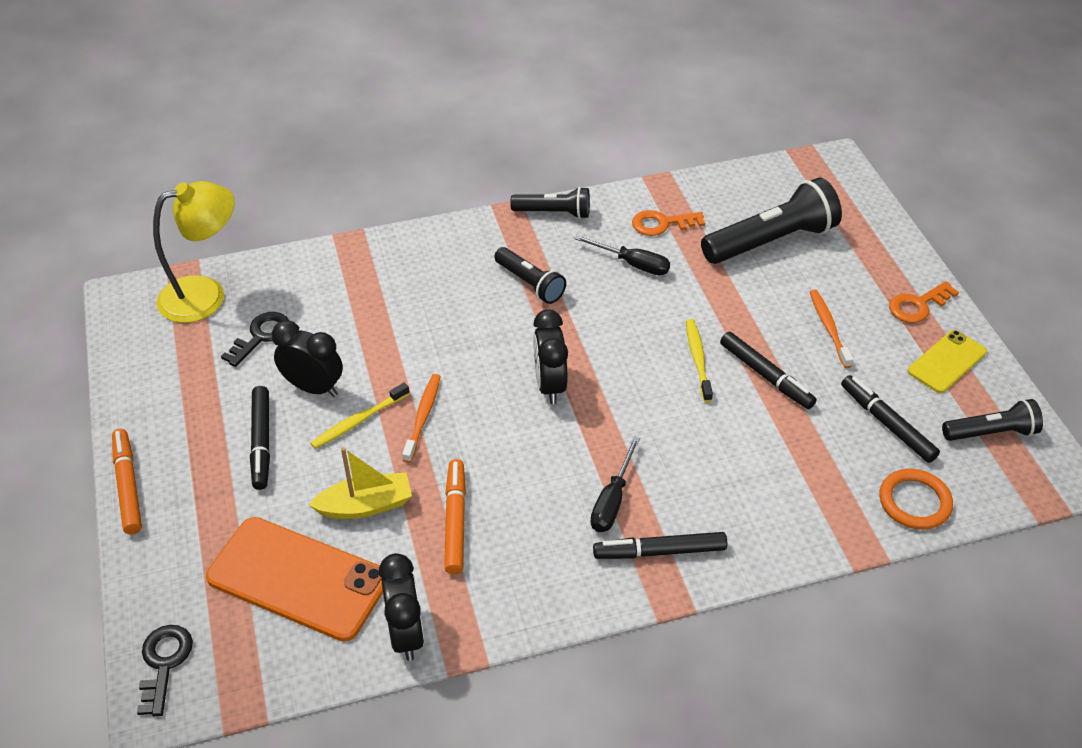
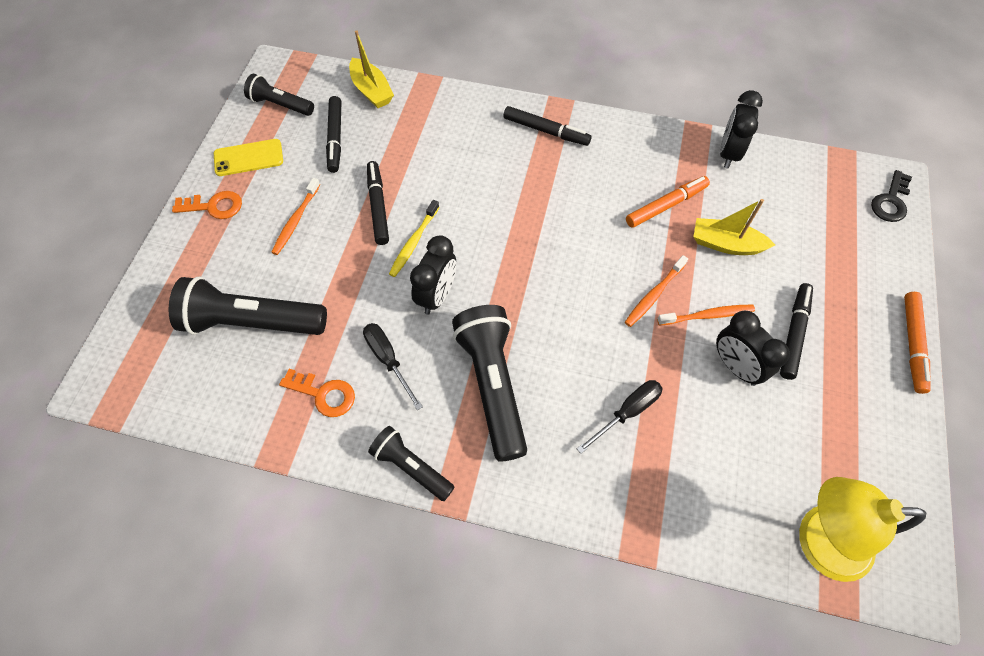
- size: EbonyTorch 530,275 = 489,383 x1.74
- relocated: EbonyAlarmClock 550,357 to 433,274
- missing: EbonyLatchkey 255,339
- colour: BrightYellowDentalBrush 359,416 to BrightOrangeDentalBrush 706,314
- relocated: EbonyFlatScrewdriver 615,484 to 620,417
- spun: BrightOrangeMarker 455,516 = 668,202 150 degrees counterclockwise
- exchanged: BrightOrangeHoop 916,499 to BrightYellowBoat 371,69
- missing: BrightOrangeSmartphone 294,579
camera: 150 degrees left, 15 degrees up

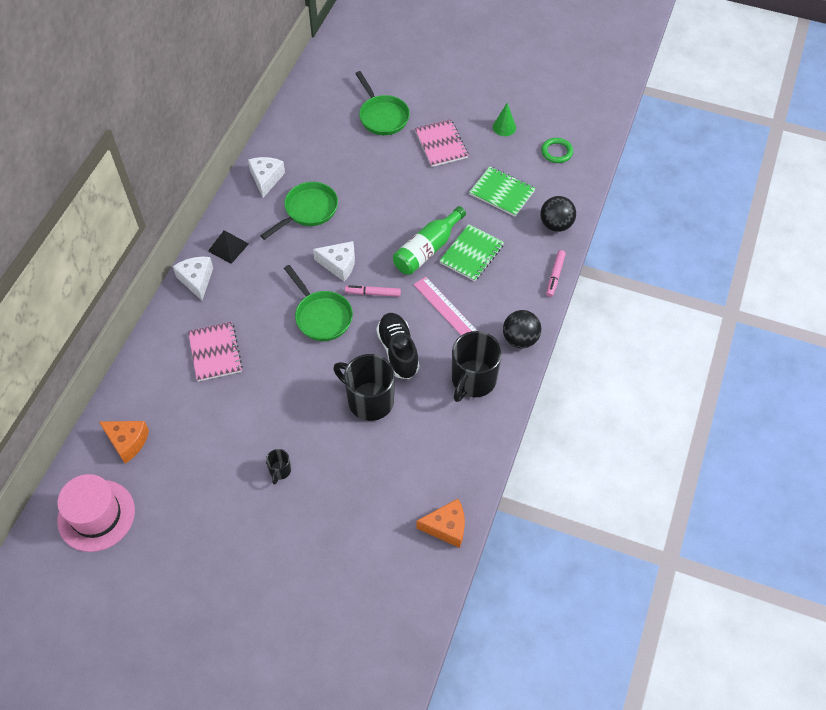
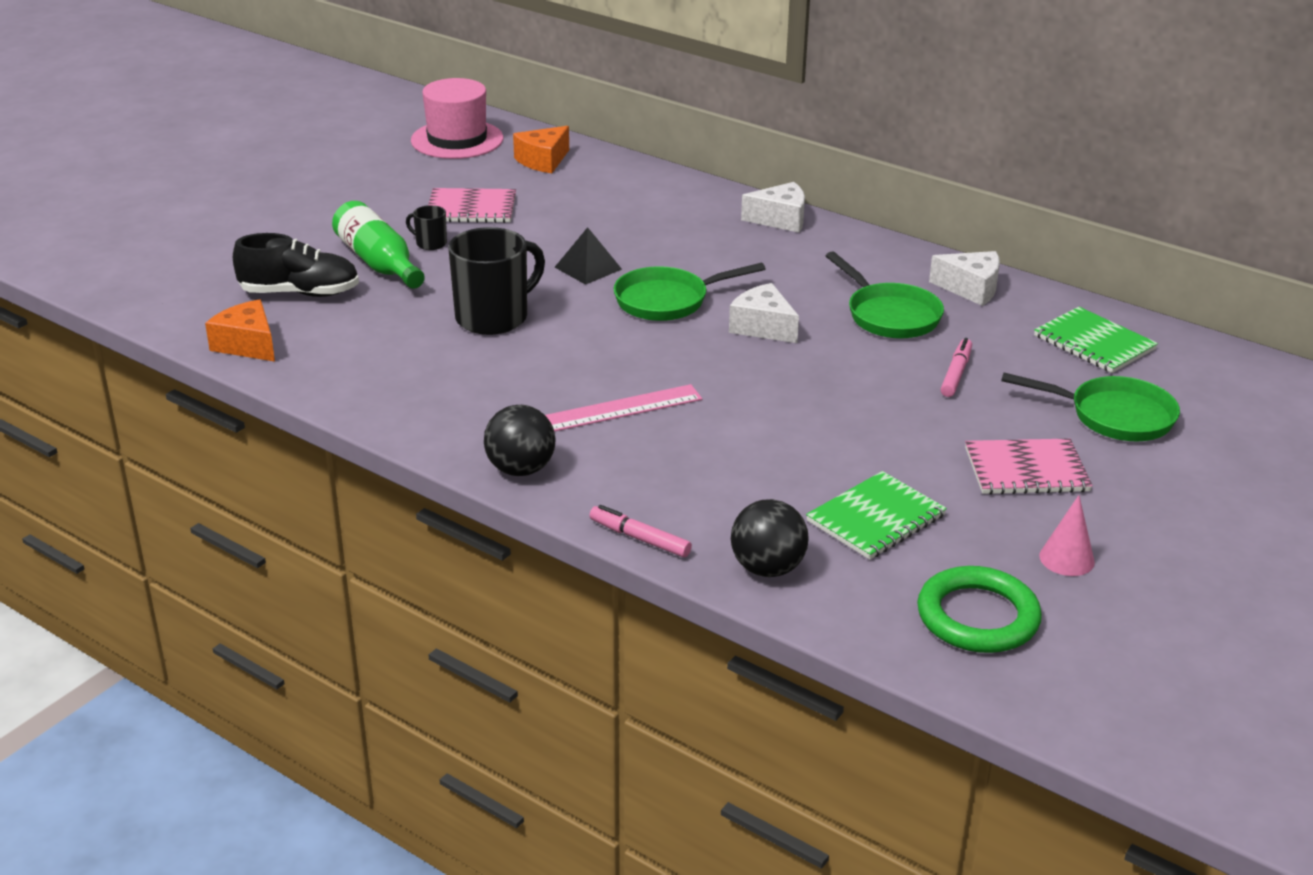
- spun: EmeraldSkillet 382,103 = 1090,407 150 degrees counterclockwise
- colour: EmeraldConeShape 504,119 to RosyConeShape 1067,535
- size: EmeraldHoop 557,150 = 979,609 x1.61
- relocated: EmeraldDrinkBottle 429,240 to 378,245
- relocated: EmeraldExerciseBook 471,252 to 1096,340
- relocated: EbonyPyramid 228,247 to 588,256
- spun: PureWhitePieceOfCheese 334,261 = 764,313 105 degrees clockwise
- relocated: RosyMarker 373,291 to 956,367
- relocated: EbonyShoe 398,346 to 296,265
- relocated: RosyExerciseBook 215,352 to 472,205
- missing: EbonyTeaMug 477,366
- spun: BrightOrangePieceOfCheese 441,523 = 240,330 120 degrees clockwise
camera: 105 degrees right, 25 degrees down

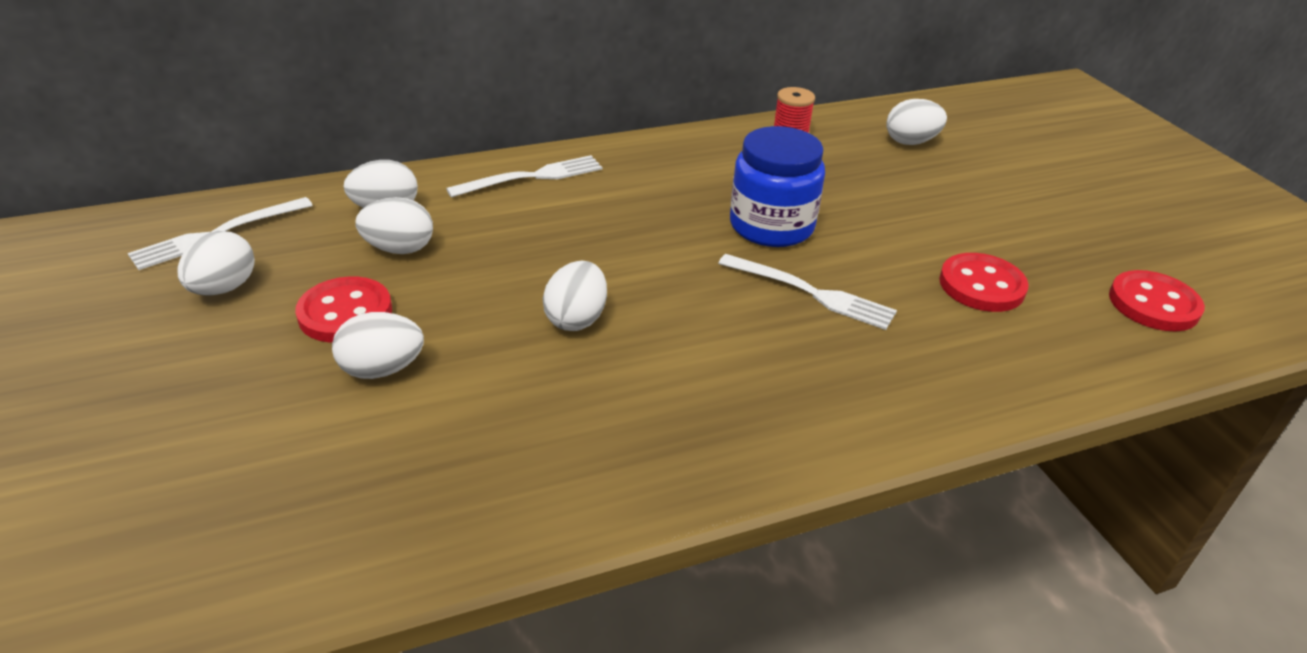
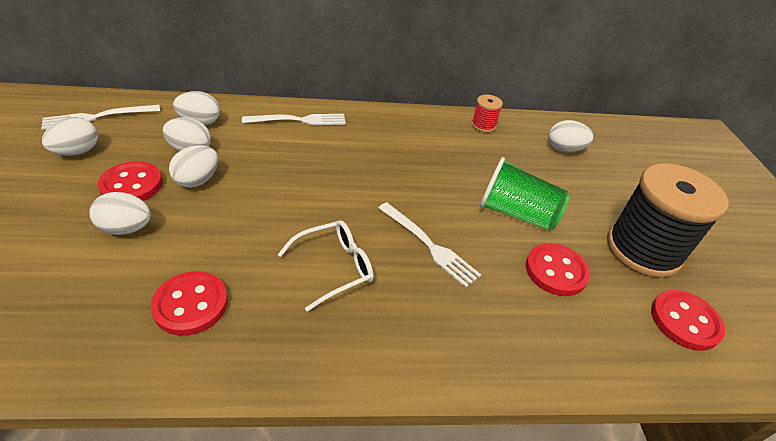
- missing: CobaltJamJar 777,186
- relocated: PureWhiteEggShape 575,296 to 193,166
- appeared: EmeraldBeaker 524,193
- appeared: EbonyBobbin 668,220
- appeared: PureWhiteSpectacles 325,266
- appeared: CrimsonButton 189,303
camera: 15 degrees right, 5 degrees up

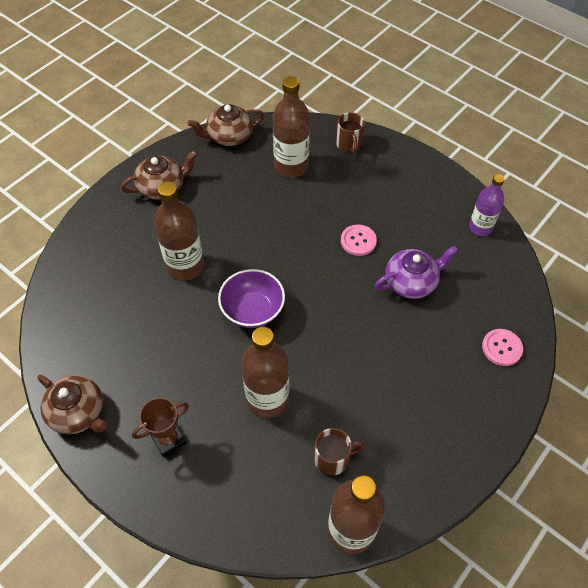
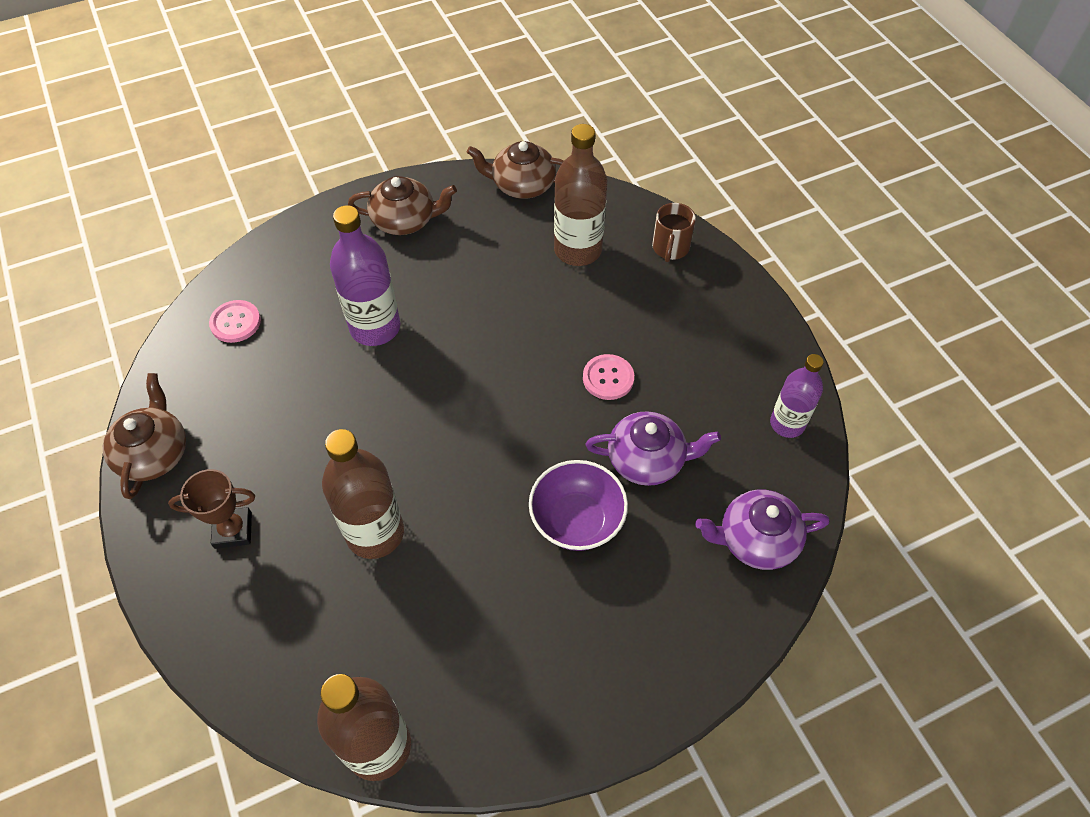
- colour: RussetDrinkBottle 179,231 to PurpleDrinkBottle 365,275
- relocated: PurpleDeepDish 251,298 to 578,505
- relocated: RosyButton 502,347 to 235,321
- spun: RussetChinaTeapot 72,404 = 144,436 150 degrees counterclockwise
- missing: RussetTeaMug 340,452
- appeared: PurpleChinaTeapot 762,530
camera: 25 degrees right, 0 degrees up

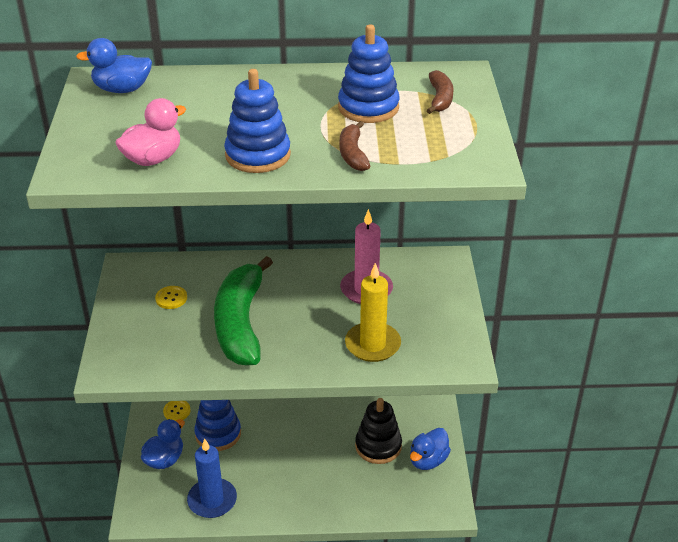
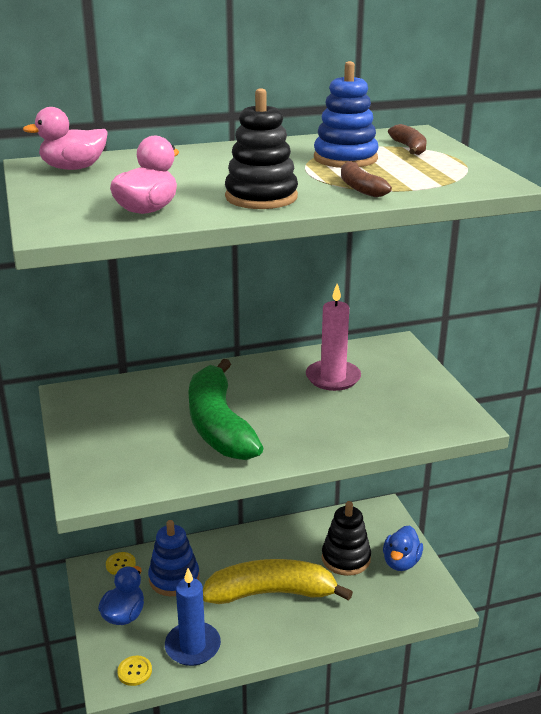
- colour: CobaltToyDuck 114,65 to RosyToyDuck 65,138
- colour: CobaltStackingToy 257,121 to EbonyStackingToy 261,148
- missing: BrightYellowPillarCandle 373,312
- relocated: BrightYellowButton 171,297 to 134,671
- appeared: BrightYellowToyBanana 278,581
camera: 15 degrees left, 10 degrees down

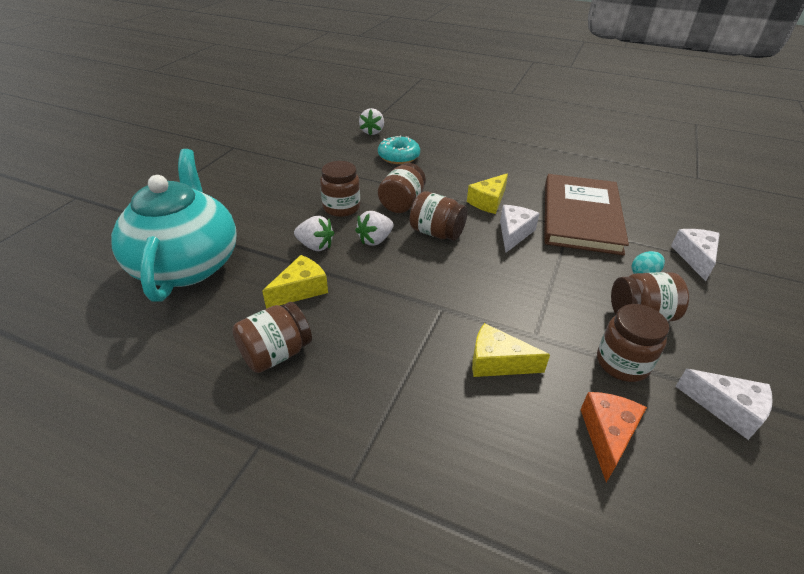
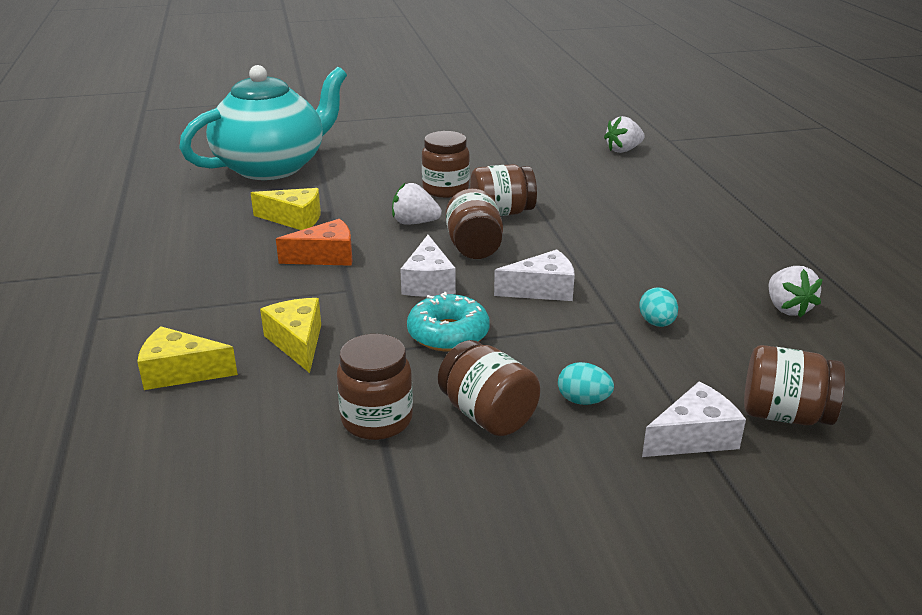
- relocated: AquaGlazedDonut 399,150 to 448,321
- relocated: BrightYellowPieceOfCheese 487,193 to 187,358
- exchanged: RussetBook 586,215 to AquaEggShape 658,307
- relocated: PureWhiteBerry 314,233 to 796,292
- relocated: RussetJamJar 272,337 to 794,385
- relocated: PureWhitePieceOfCheese 724,404 to 428,266
- relocated: BrightOrangePieceOfCheese 613,437 to 314,242
camera: 55 degrees right, 10 degrees down

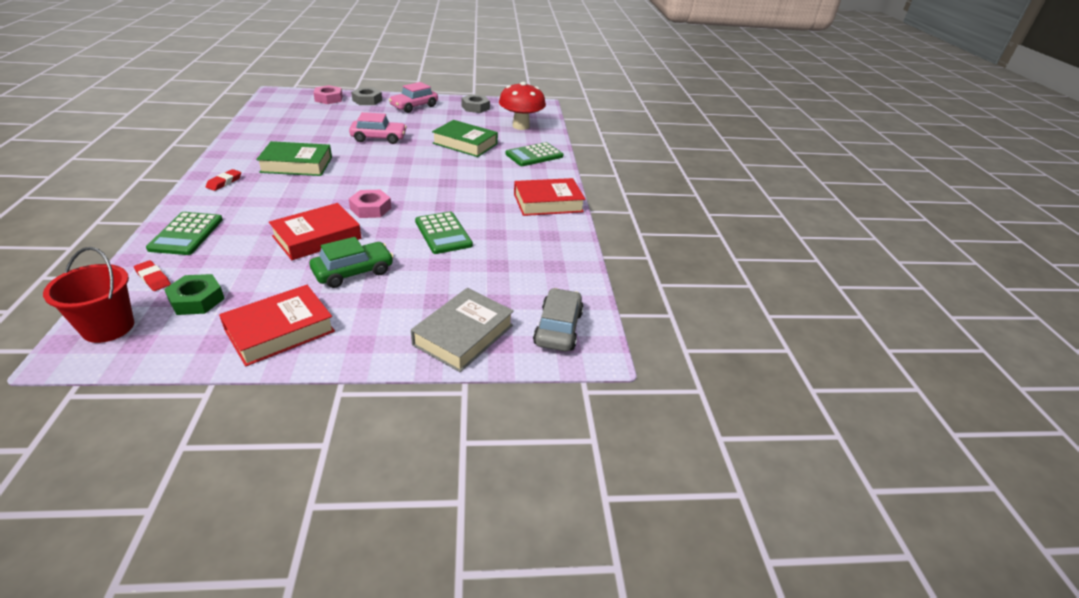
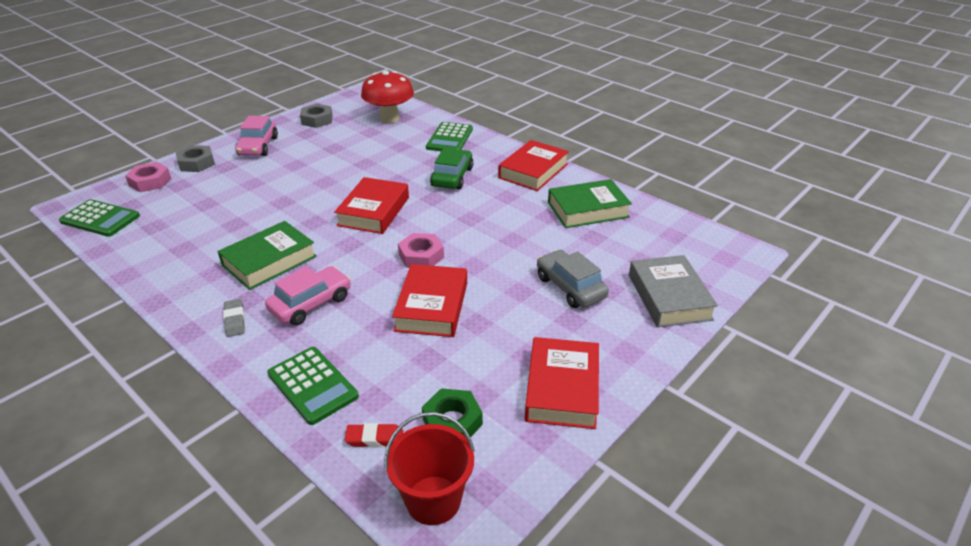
- relocated: RosyAutomobile 378,128 to 308,295
- relocated: EmeraldBook 465,138 to 590,203
- colour: CrimsonPencilEraser 223,180 to GrayPencilEraser 234,318
- relocated: EmeraldCalculator 444,233 to 99,218
- relocated: EmeraldAutomobile 352,262 to 451,169
- relocated: GrayAutomobile 558,320 to 573,279
- appeared: CrimsonBook 371,205
camera: 40 degrees left, 0 degrees up

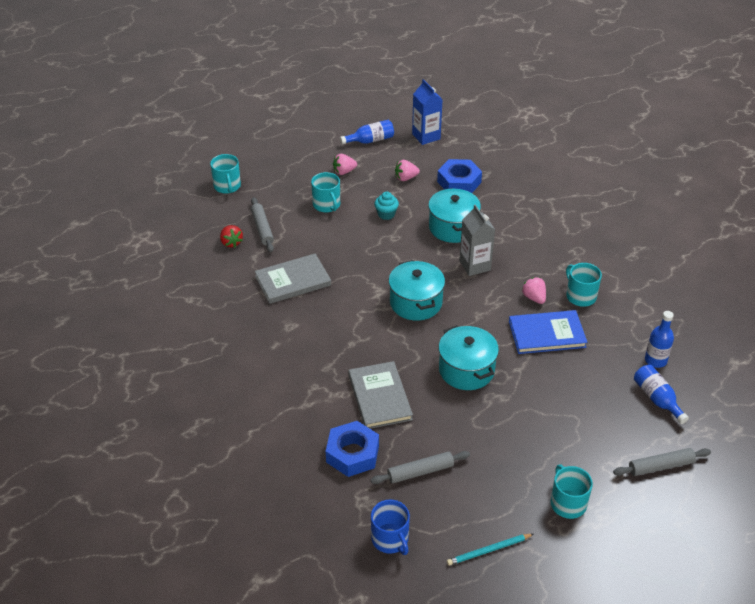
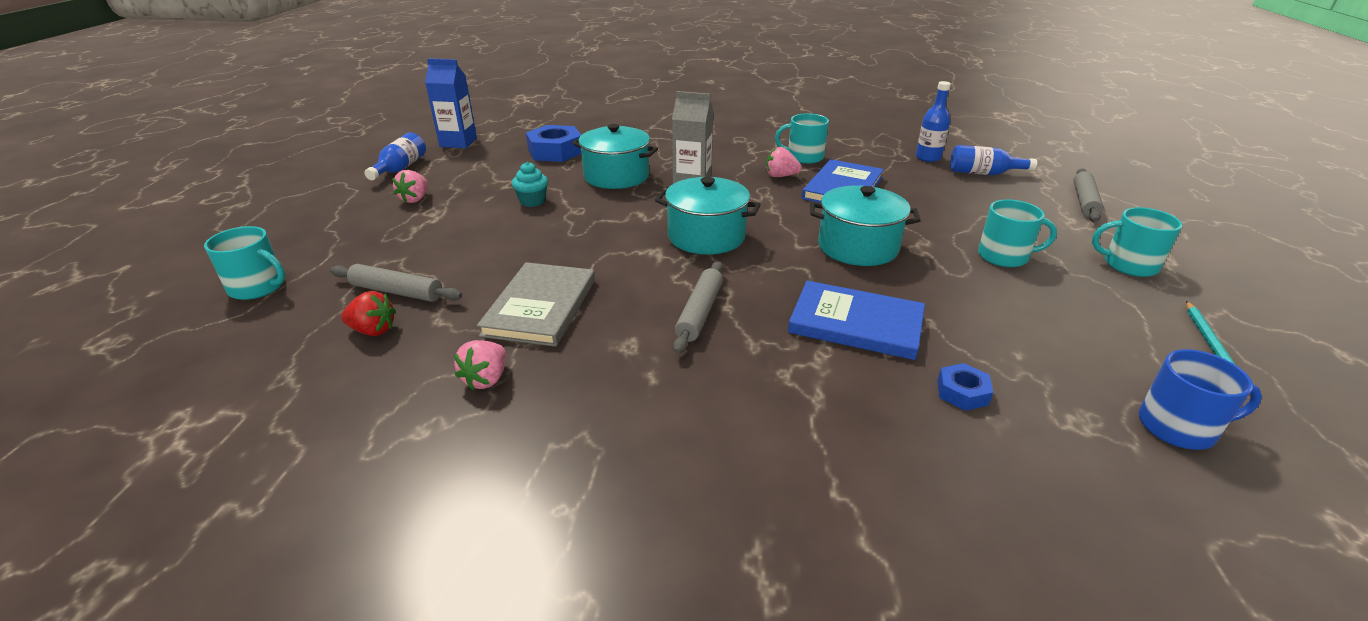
- relocated: RosyBerry 407,170 to 480,365
- relocated: AquaTeaMug 325,192 to 1017,233
- colour: GrayBook 380,395 to CobaltBook 856,320
- size: CobaltNut 352,449 = 965,387 x0.52
- relocated: GrayRollingPin 420,467 to 698,307
camera: 55 degrees left, 10 degrees down

